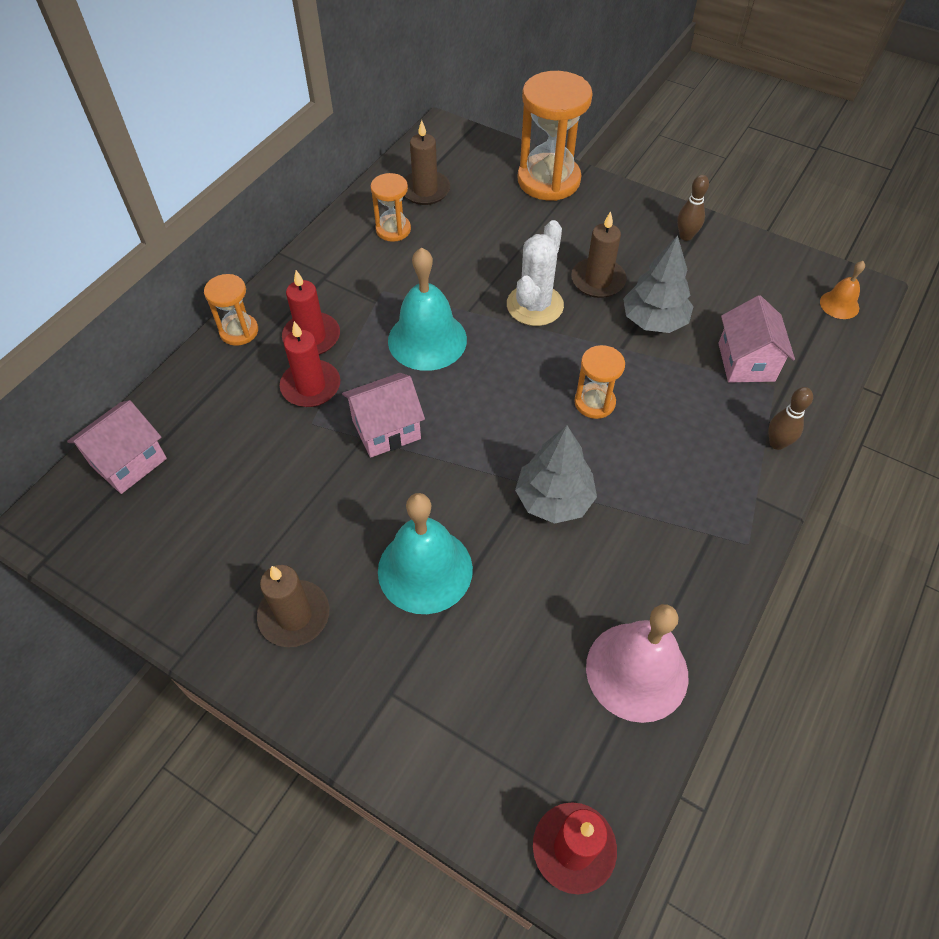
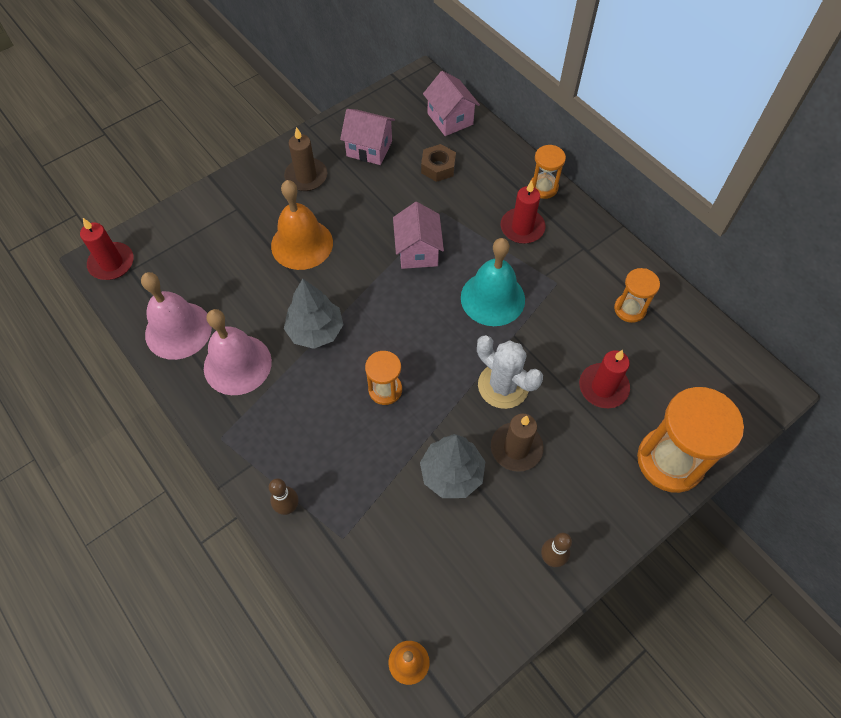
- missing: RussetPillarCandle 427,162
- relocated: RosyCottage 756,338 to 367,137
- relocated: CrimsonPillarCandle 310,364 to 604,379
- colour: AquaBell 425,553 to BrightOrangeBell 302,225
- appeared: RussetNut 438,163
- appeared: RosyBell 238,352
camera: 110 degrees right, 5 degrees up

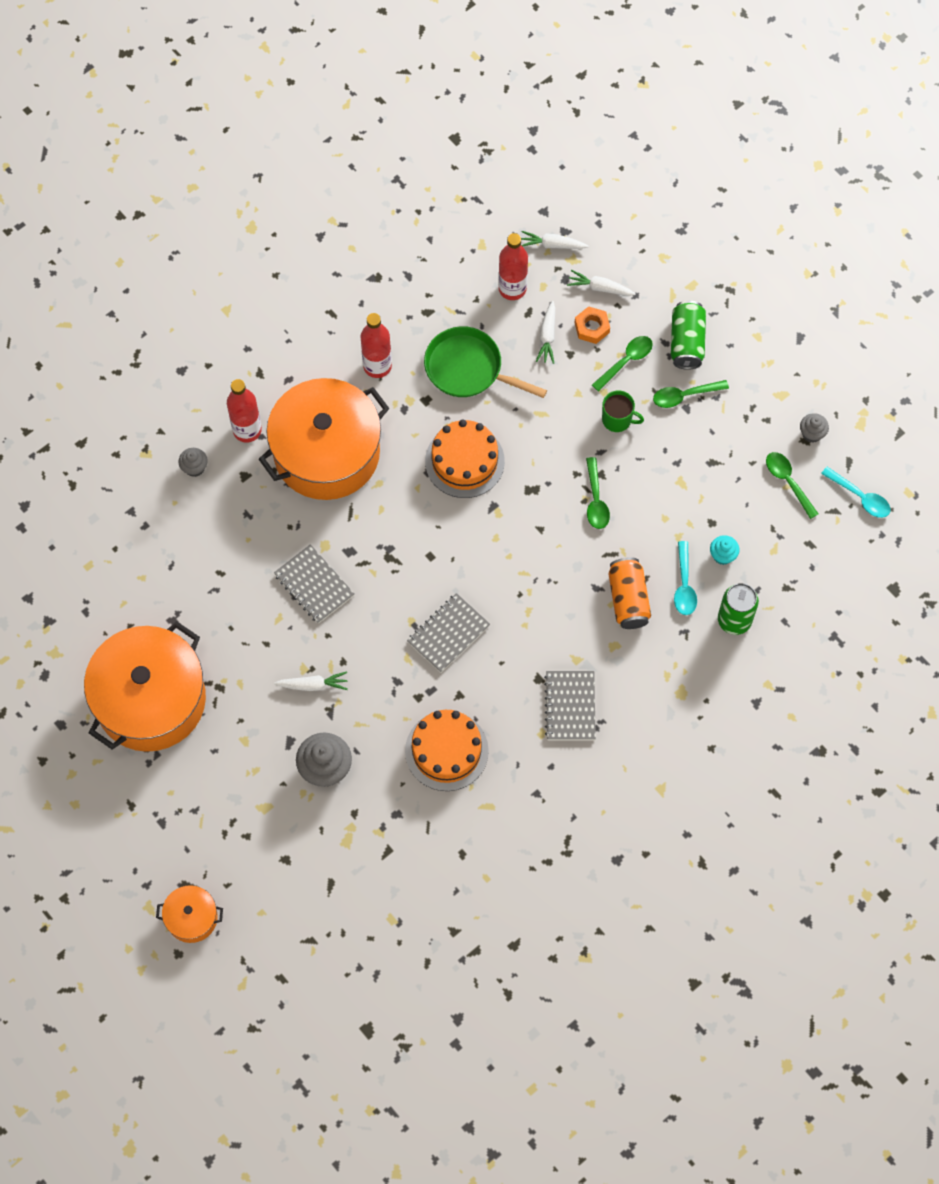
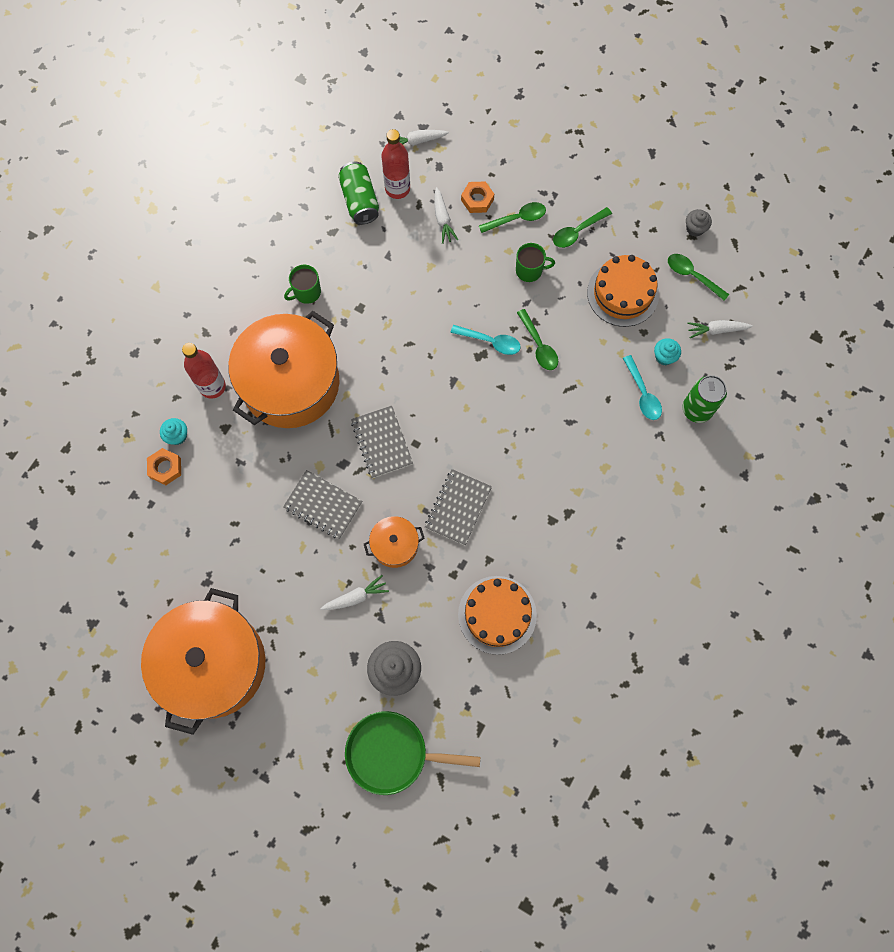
- relocated: PureWhiteToyCarrot 601,283 to 720,329
- relocated: EmeraldSodaCan 688,335 to 358,193
- exchanged: CrimsonDrinkBottle 376,345 to EmeraldTeaMug 302,284
- relocated: EmeraldSkillet 485,362 to 412,753
- spun: EmeraldTeaspoon 622,364 = 512,217 45 degrees clockwise
- relocated: BrightOrangeLayerCake 465,458 to 623,291
- colour: GrayMuffin 193,462 to AquaMuffin 173,431
- relocated: AquaTeaspoon 855,492 to 485,340
- missing: BrightOrangeSodaCan 630,593
- relocated: GrayExerciseBook 570,705 to 382,442
- relocated: BrightOrangeStockpot 189,914 to 394,542
- appeared: BrightOrangeNut 164,466
camera: 20 degrees left, 5 degrees up

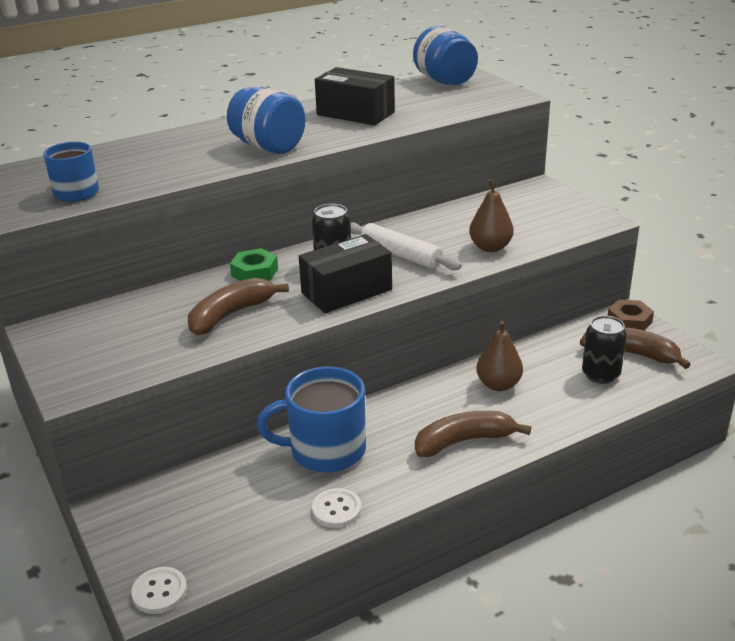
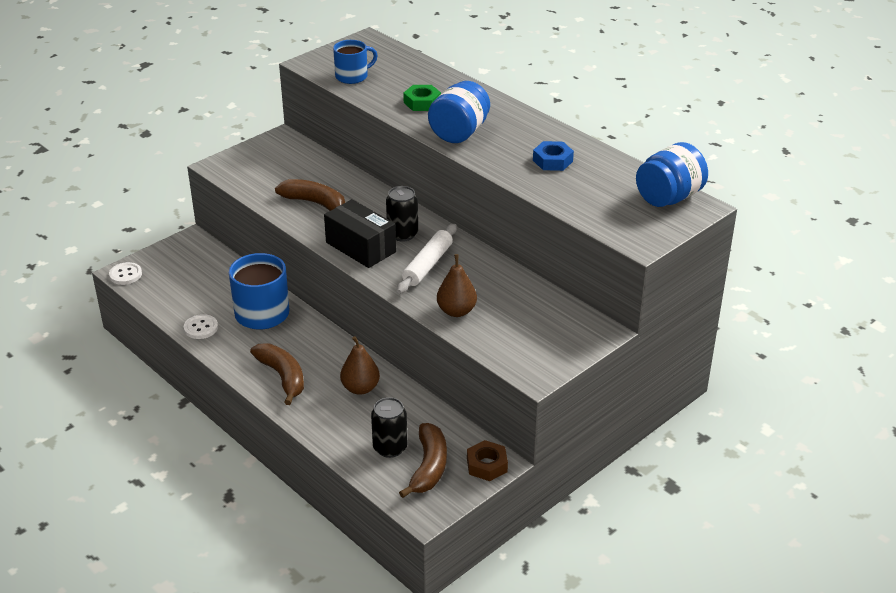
- exchanged: EbonyPackage 355,96 to CobaltNut 553,156
- relocated: EmeraldNut 254,264 to 422,98
camera: 75 degrees right, 5 degrees up

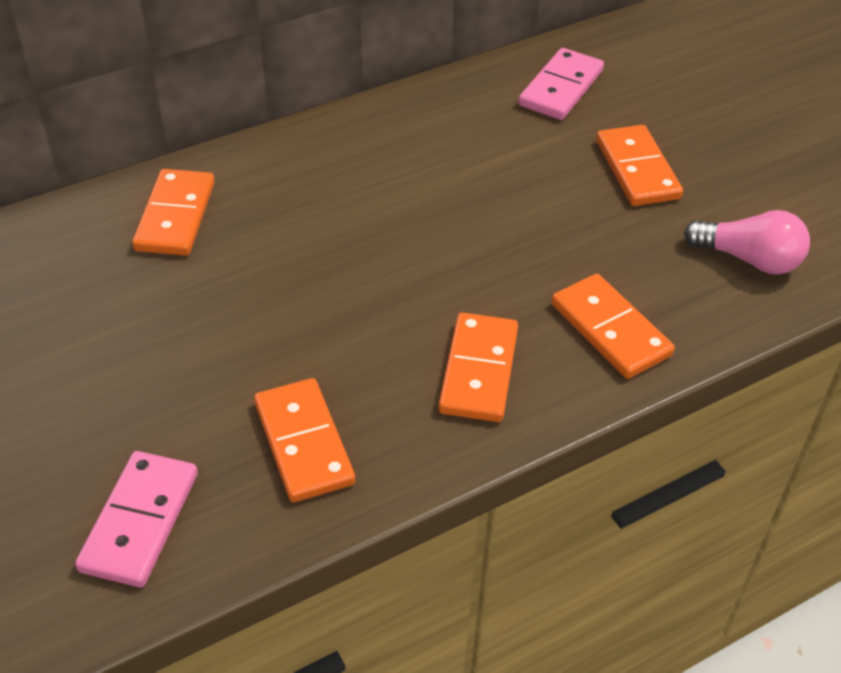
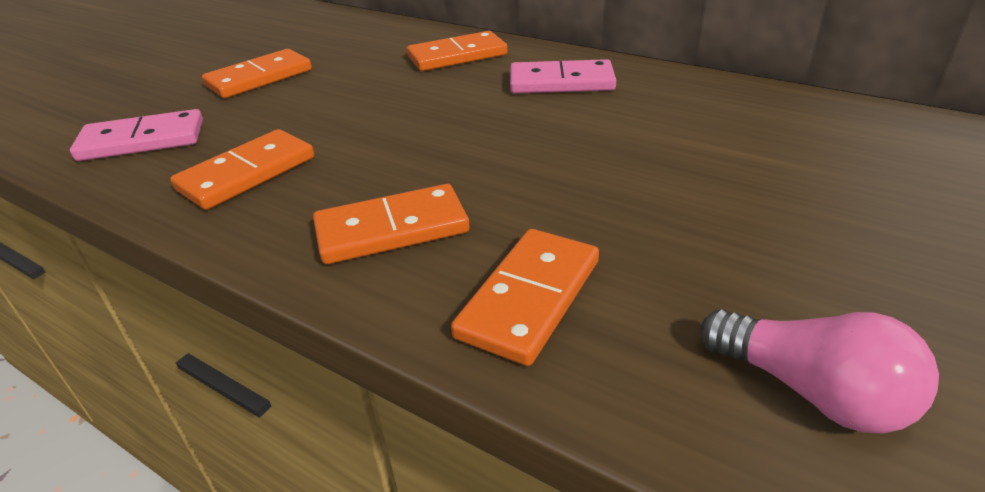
- relocated: RosyDominoPiece 561,84 to 563,76
- relocated: BrightOrangeDominoPiece 639,165 to 257,73
- spun: RosyLightbulb 747,242 = 819,371 45 degrees counterclockwise
camera: 65 degrees right, 10 degrees down

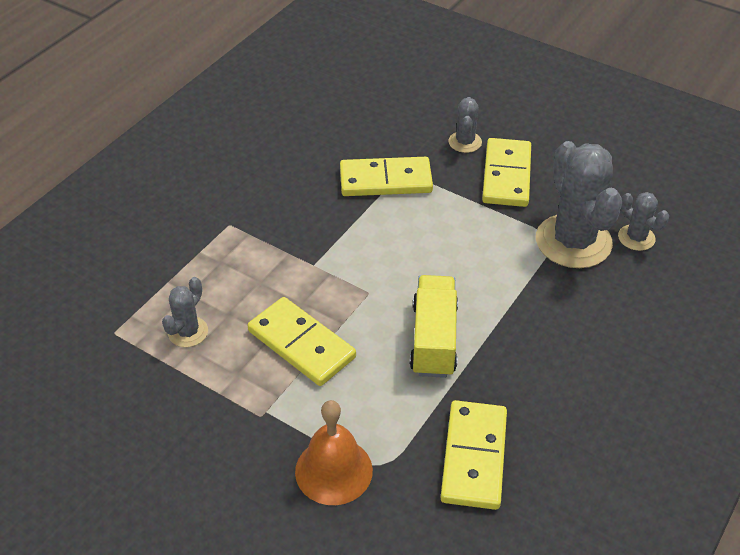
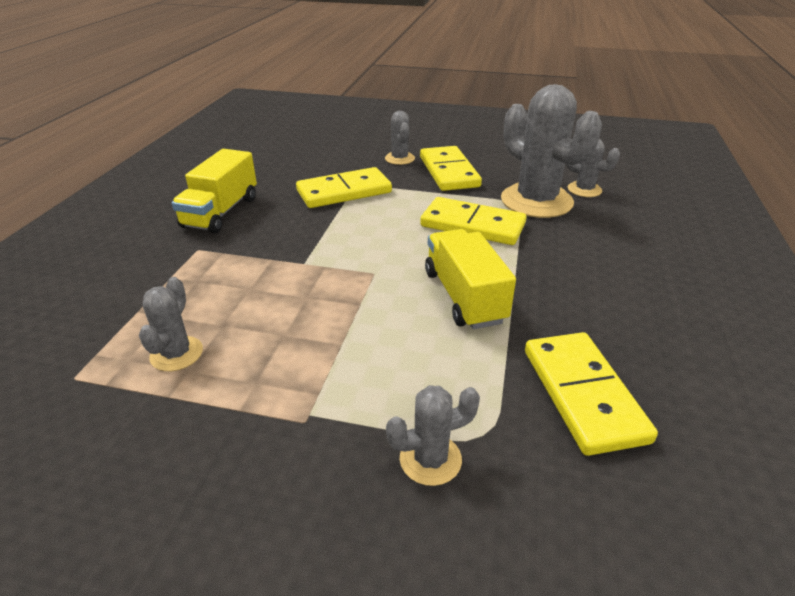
- relocated: BrightYellowDominoPiece 302,341 to 473,221
- exchanged: BrightOrangeBell 334,452 to GraySaguaroCactus 433,435
- appeared: BrightYellowLorry 214,191
camera: 20 degrees left, 10 degrees down

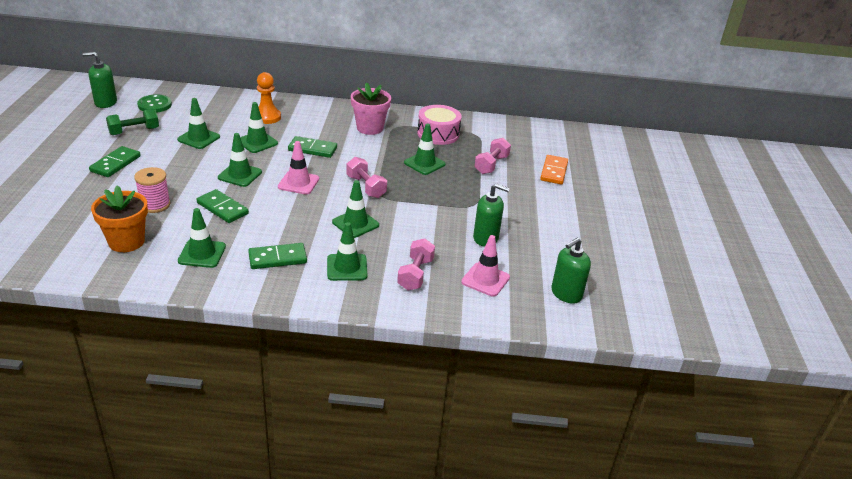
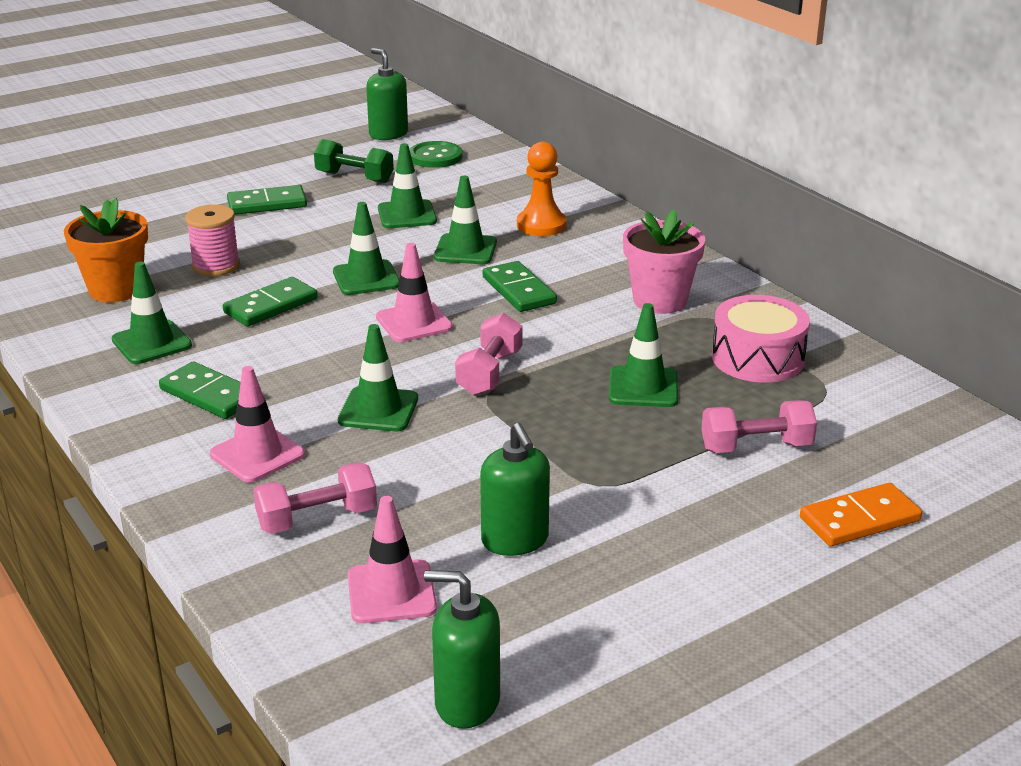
- spun: EmeraldDominoPiece 223,206 = 270,302 45 degrees clockwise
- colour: EmeraldTrafficCone 347,251 to RosyTrafficCone 257,424
camera: 55 degrees right, 5 degrees down

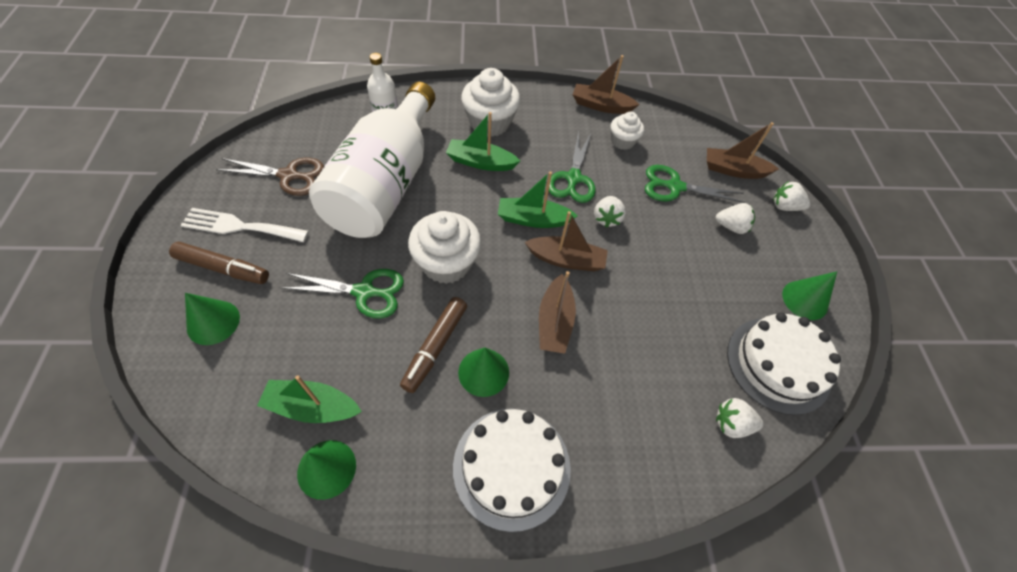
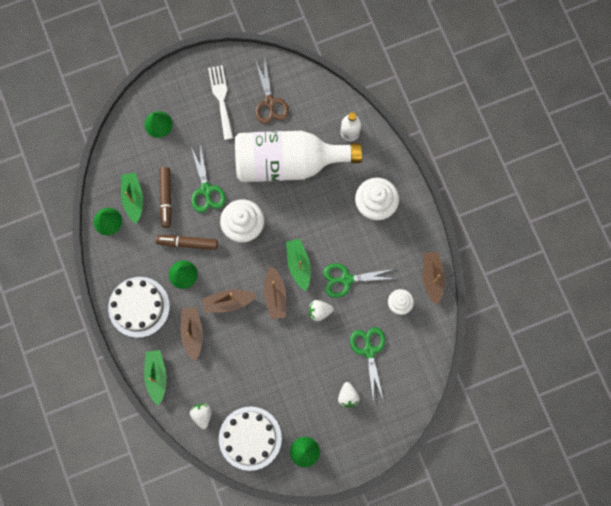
- relocated: EmeraldBoat 483,141 to 155,377
- relocated: RussetBoat 743,150 to 192,334
- missing: PureWhiteBerry 791,196
- relocated: RussetMarker 219,263 to 165,197
camera: 75 degrees right, 20 degrees up

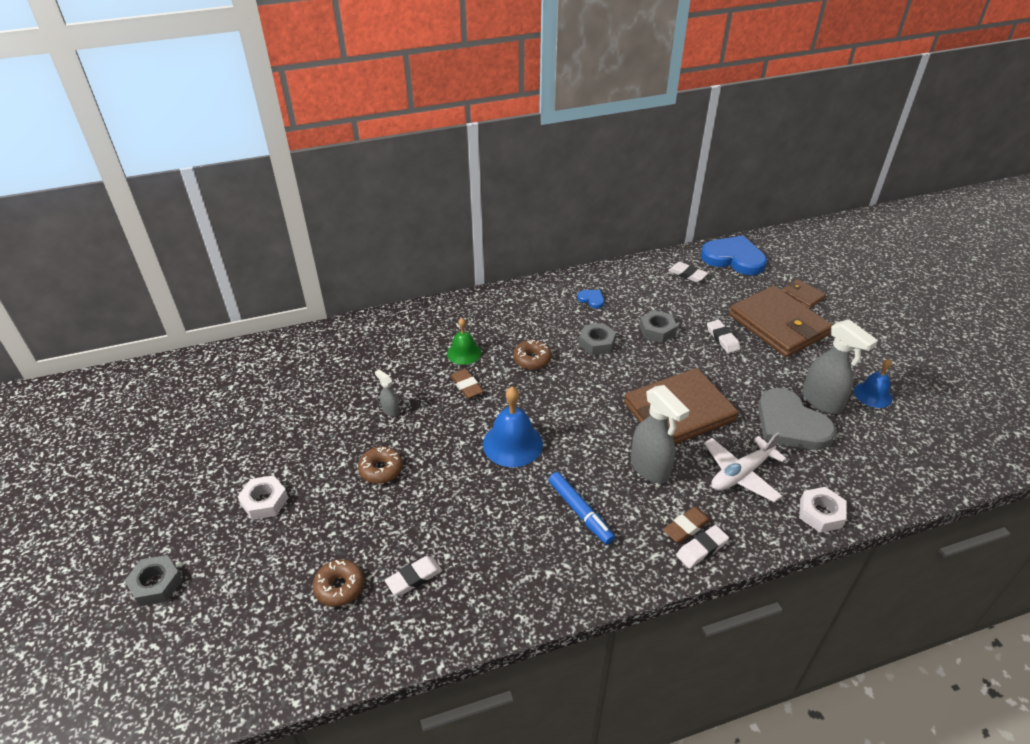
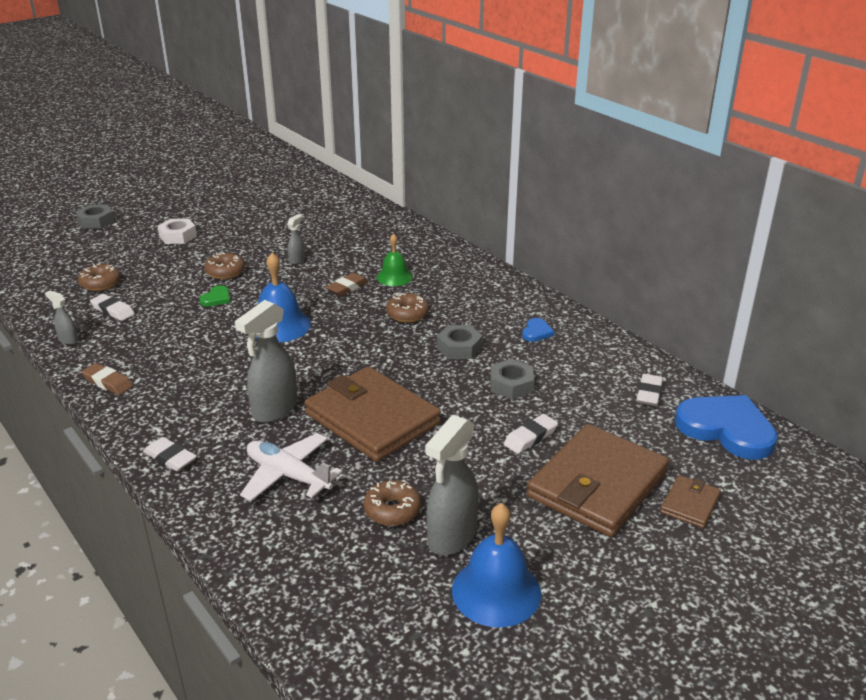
- spun: CobaltLoveHeart 734,255 = 726,427 60 degrees counterclockwise
- size: CobaltBell 873,383 = 496,565 x1.56
- exchanged: GrayLoveHeart 797,419 to RussetGlazedDonut 392,503
- missing: CobaltMarker 582,508
- missing: PureWhiteNut 822,510
- relocated: RussetPencilEraser 687,525 to 107,379
- appeared: EmeraldLoveHeart 215,296
- appeared: GraySprayer 61,317
camera: 70 degrees right, 10 degrees down

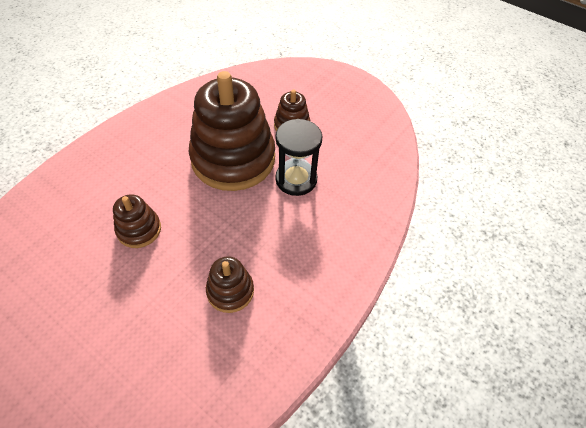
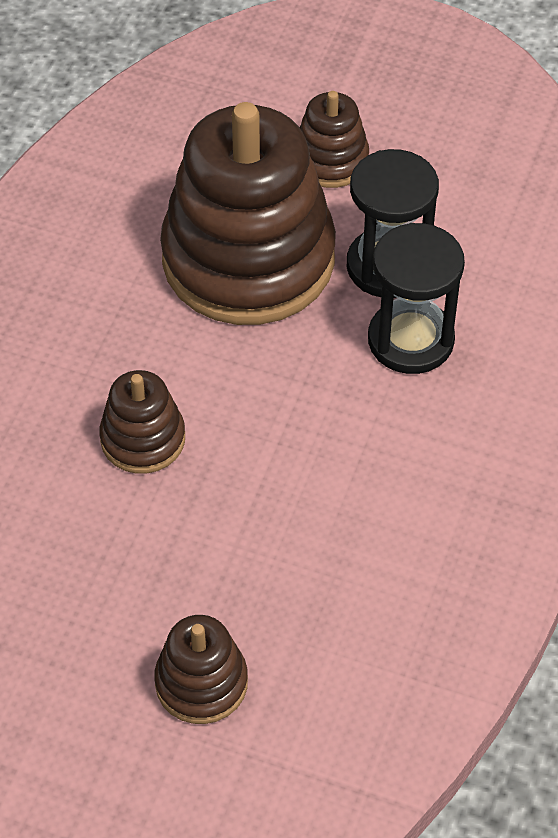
- relocated: RussetStackingToy 230,284 to 201,669
- appeared: EbonyHourglass 416,298
camera: 15 degrees left, 0 degrees up

